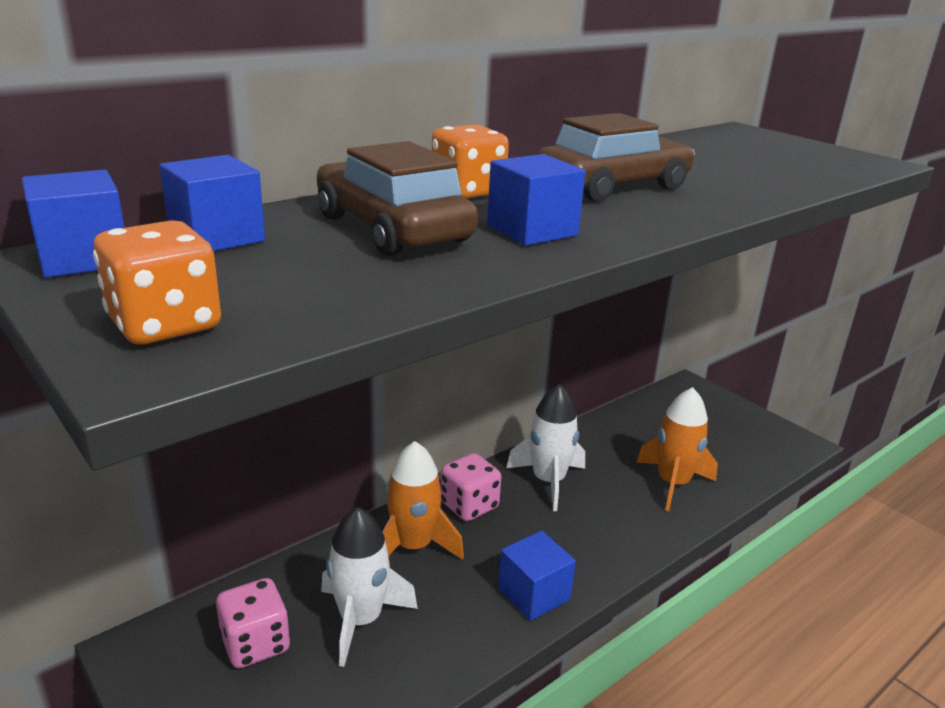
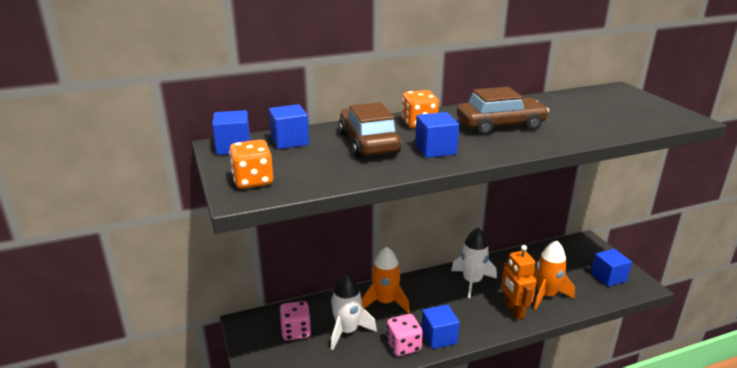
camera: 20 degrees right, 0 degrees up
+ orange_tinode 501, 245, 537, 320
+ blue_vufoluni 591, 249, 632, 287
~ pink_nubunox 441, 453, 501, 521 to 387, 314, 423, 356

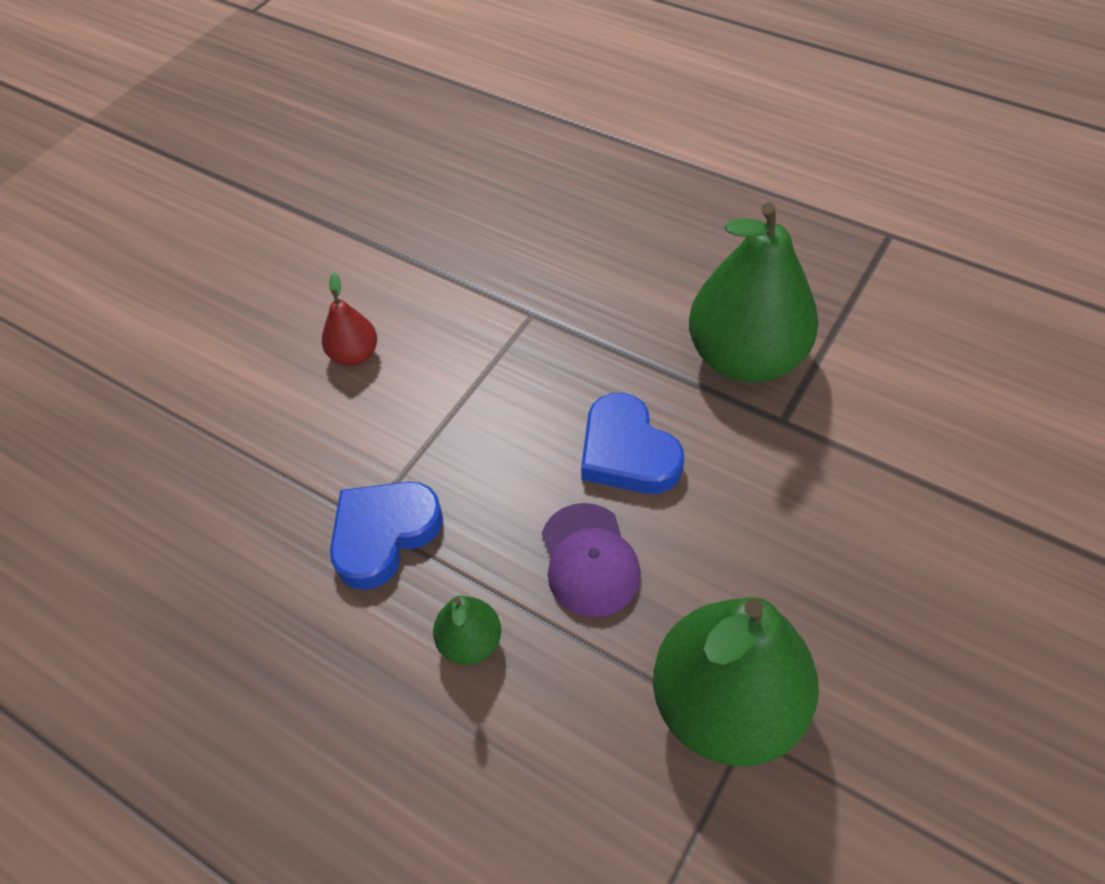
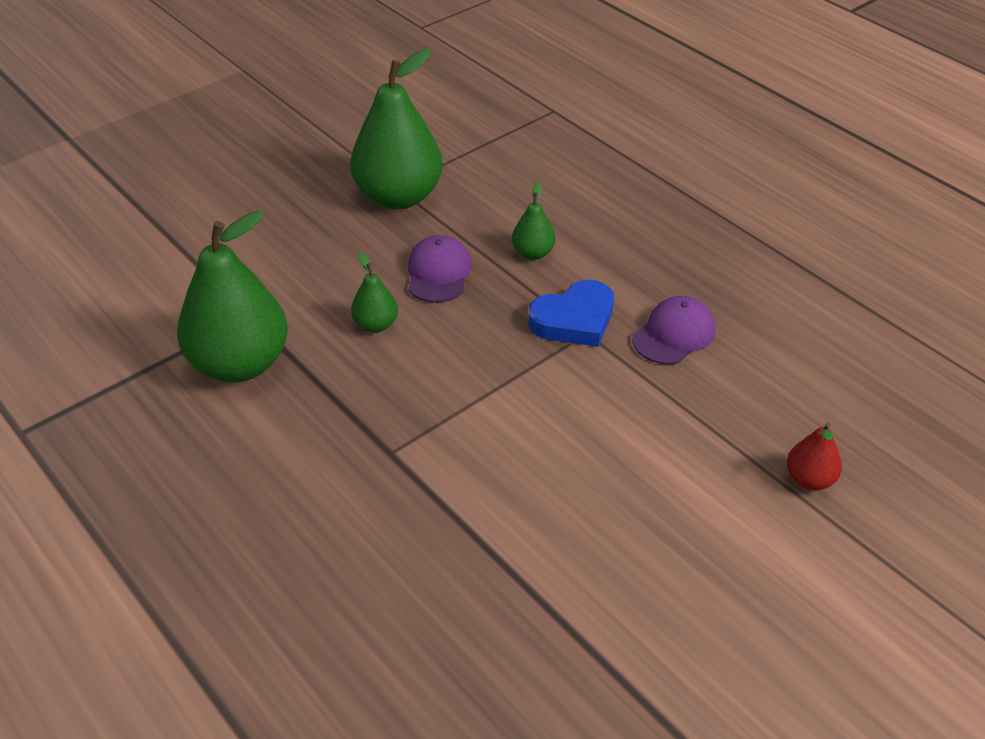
camera: 165 degrees left, 10 degrees down
+ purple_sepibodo 632, 296, 715, 364
~ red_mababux 322, 273, 377, 366 to 787, 422, 842, 490
~ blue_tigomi 581, 393, 684, 494 to green_mababux 351, 252, 398, 332

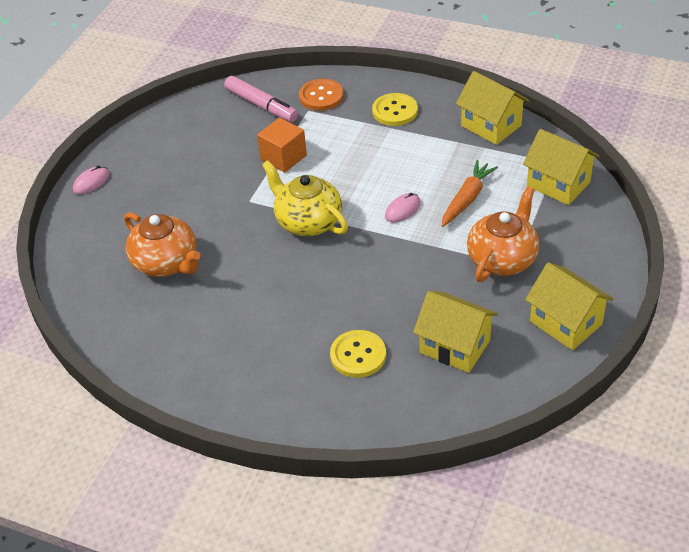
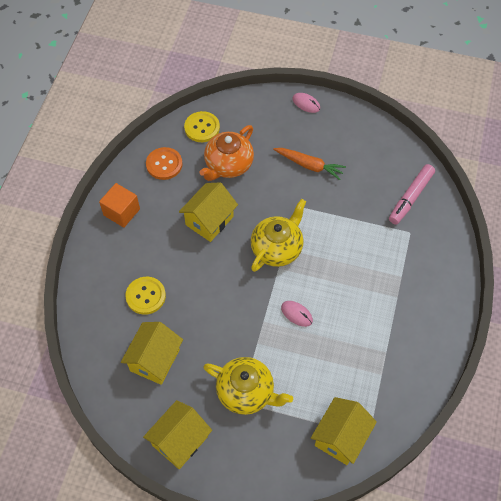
camera: 80 degrees right, 15 degrees up
~ orange_vufoluni 257, 117, 307, 173 to 99, 183, 140, 228
~ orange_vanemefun 299, 79, 344, 111 to 146, 147, 183, 180
~ yellow_vanemefun 372, 93, 418, 126 to 184, 111, 220, 142
~ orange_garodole 442, 160, 498, 227 to 273, 148, 346, 180
~ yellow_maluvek 456, 71, 529, 145 to 179, 182, 238, 242
~ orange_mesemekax 467, 186, 539, 282 to yellow_mesemekax 203, 357, 293, 415

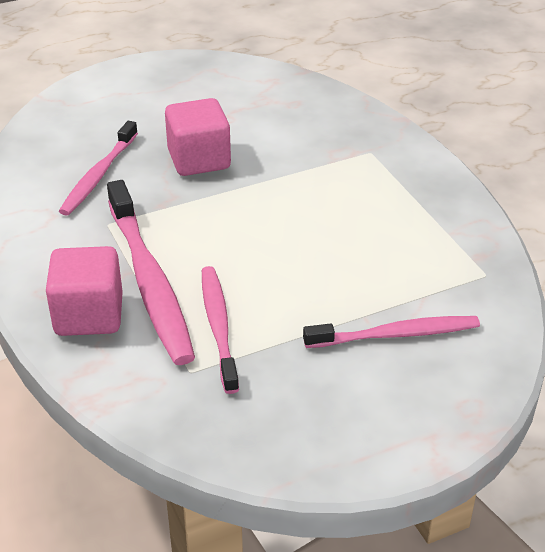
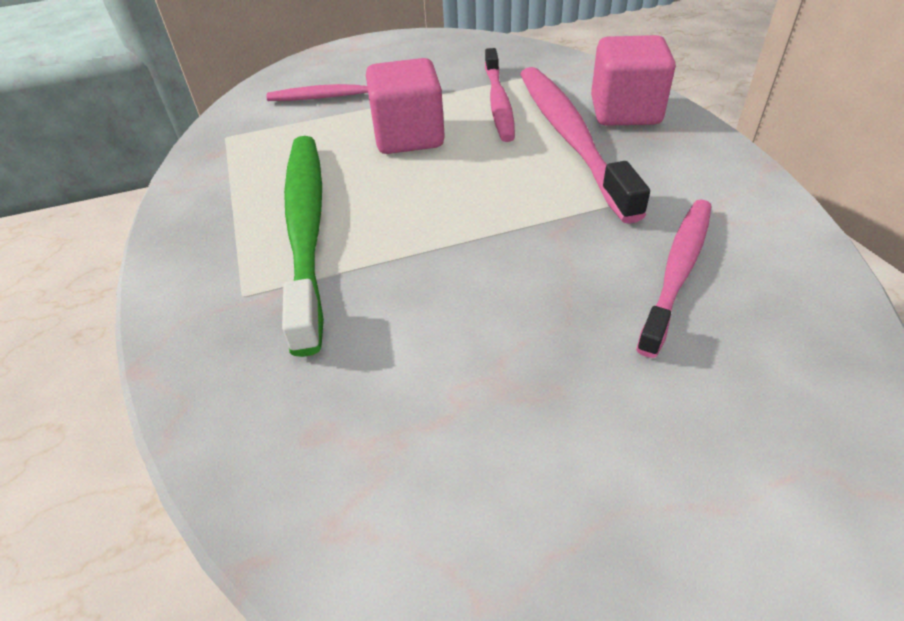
camera: 170 degrees left, 5 degrees up
+ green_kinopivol 282, 136, 324, 357
~ pink_vufoluni 165, 98, 231, 176 to 366, 58, 445, 154

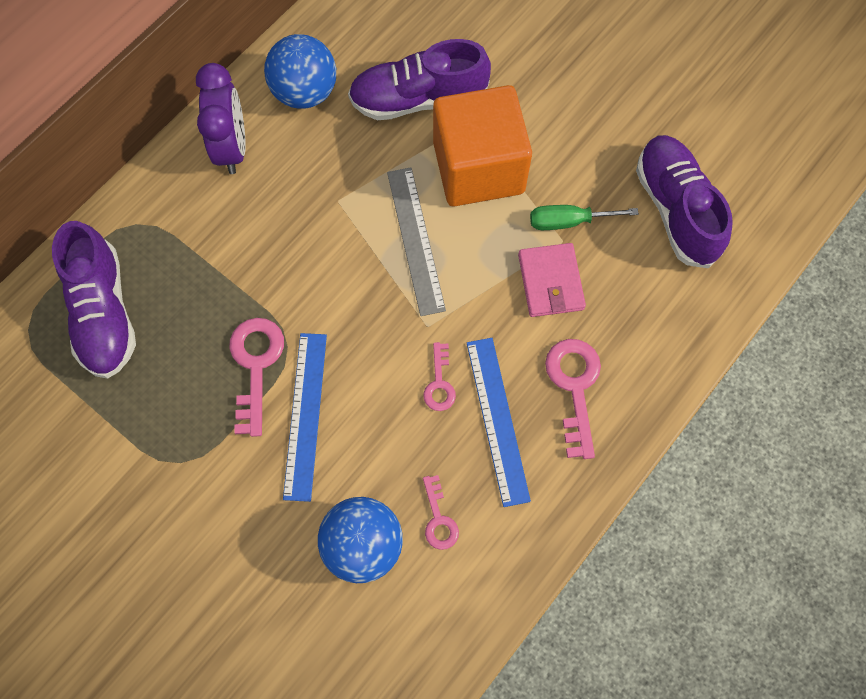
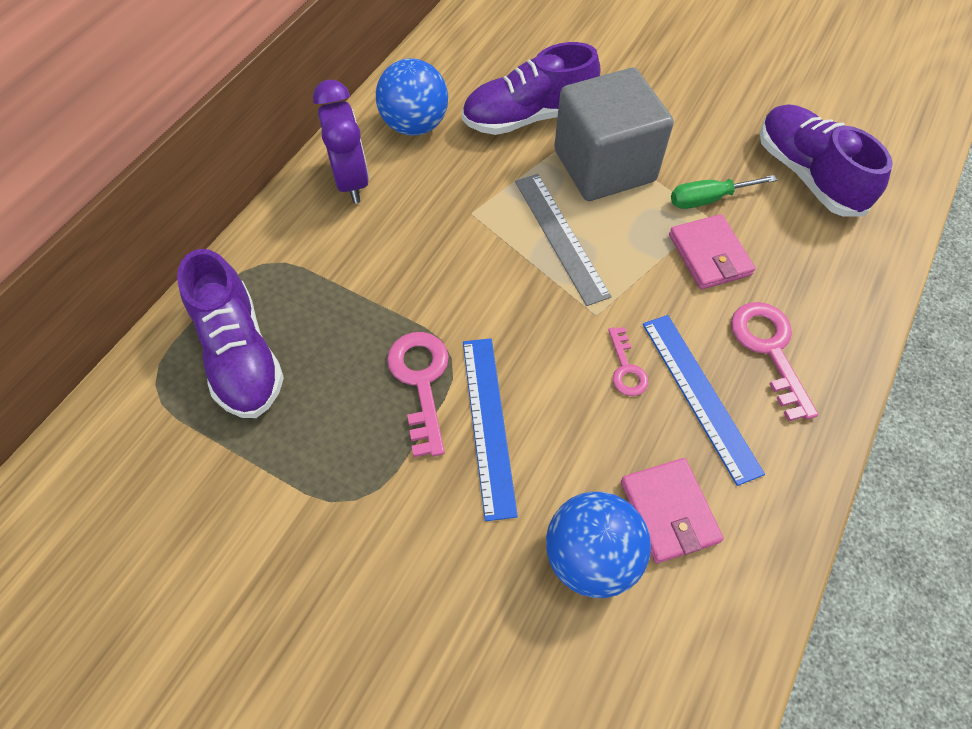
camera: 10 degrees left, 10 degrees down
~ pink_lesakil 423, 475, 459, 550 to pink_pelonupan 621, 458, 724, 563
~ orange_vufoluni 433, 85, 532, 207 to grey_vufoluni 554, 68, 674, 201

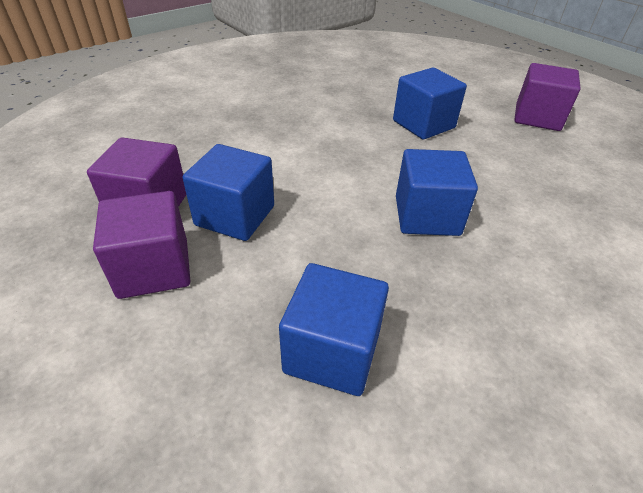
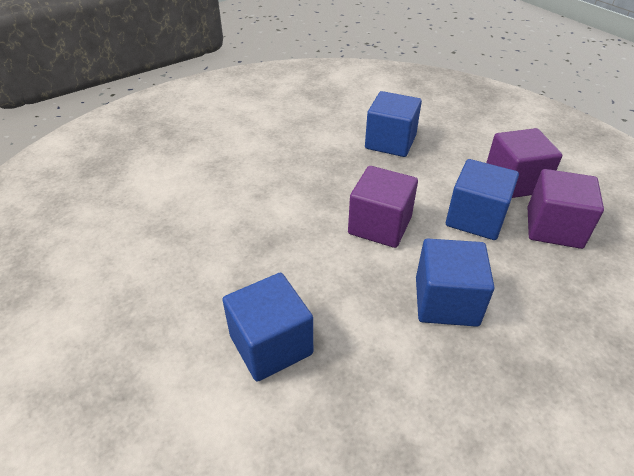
camera: 175 degrees left, 0 degrees up
~ blue_vufoluni 396, 149, 478, 236 to 416, 239, 494, 327
~ purple_vufoluni 514, 63, 580, 131 to 348, 166, 418, 248

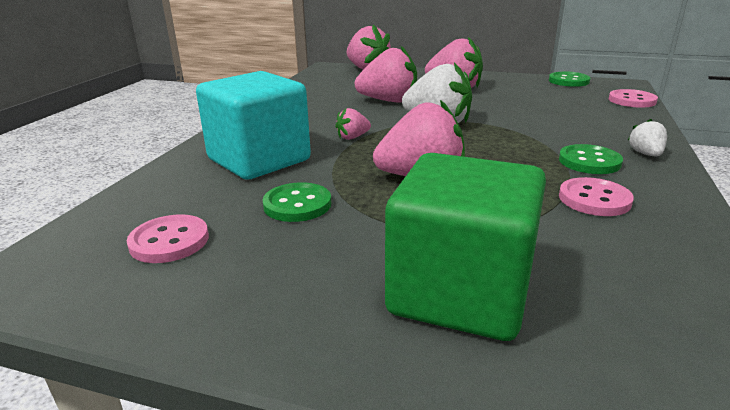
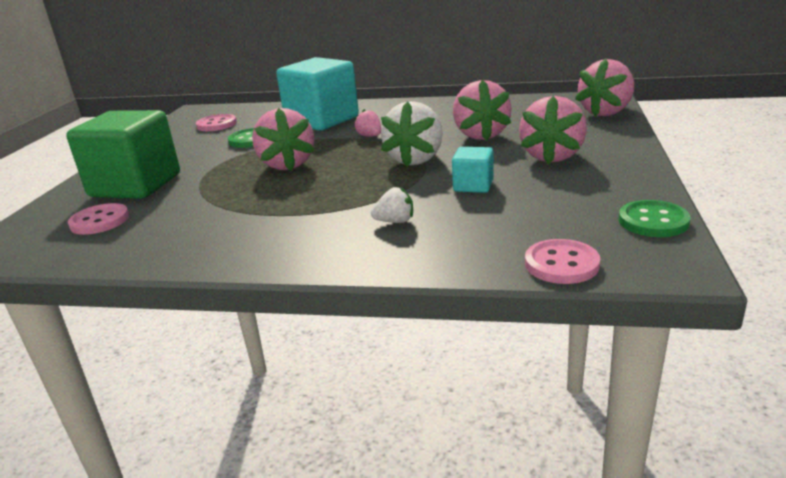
camera: 85 degrees right, 0 degrees up
- green_vanemefun 559, 144, 623, 174
+ turquoise_vufoluni 452, 147, 494, 193
~ pink_vanemefun 559, 177, 634, 216 to 68, 203, 129, 235
~ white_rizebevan 628, 119, 667, 156 to 371, 187, 413, 223

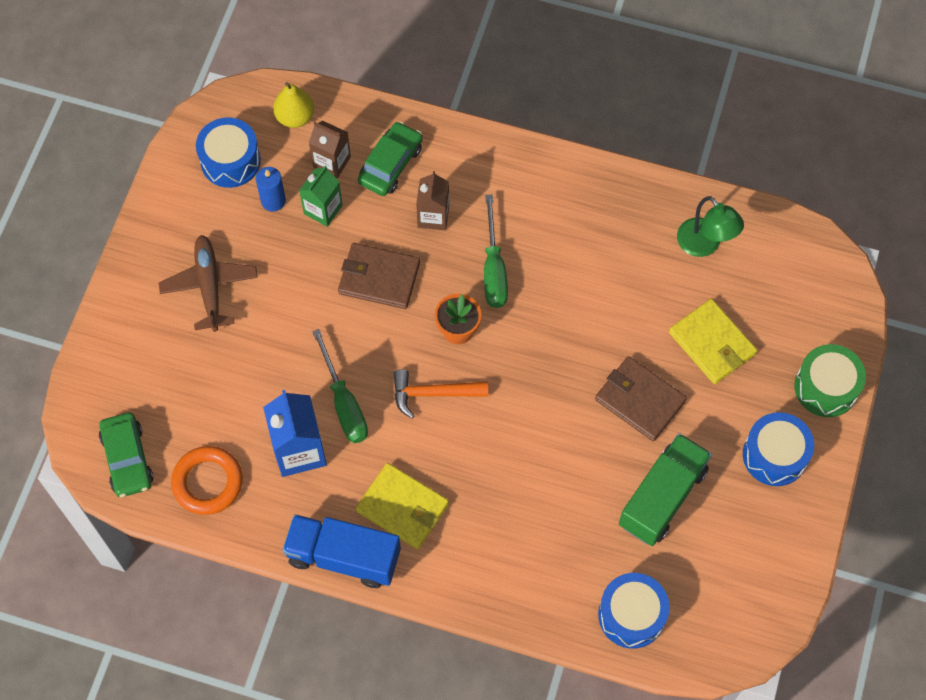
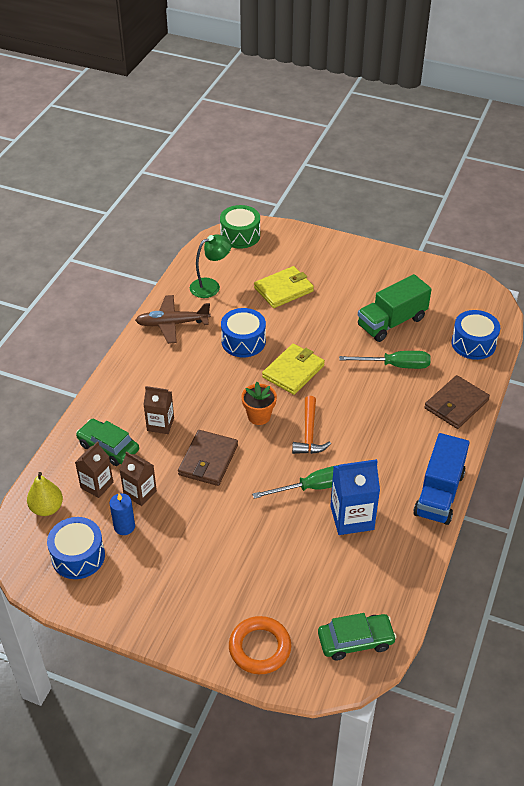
camera: 85 degrees left, 20 degrees down
~ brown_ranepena 159, 235, 258, 332 to 135, 295, 211, 344
~ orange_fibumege 171, 446, 243, 515 to 229, 616, 291, 674
~ yellow_pelonupan 356, 463, 449, 549 to 262, 344, 325, 395
~ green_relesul 484, 194, 508, 308 to 339, 351, 431, 369
~ brown_pelonupan 595, 356, 687, 441 to 425, 375, 490, 429
~ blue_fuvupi 743, 412, 814, 486 to 221, 308, 266, 357
~ green_fuvupi 794, 344, 866, 417 to 220, 205, 260, 249
~ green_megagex 299, 166, 343, 227 to brown_megagex 119, 452, 157, 506
~ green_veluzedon 619, 433, 712, 546 = 358, 274, 432, 342 75 degrees counterclockwise

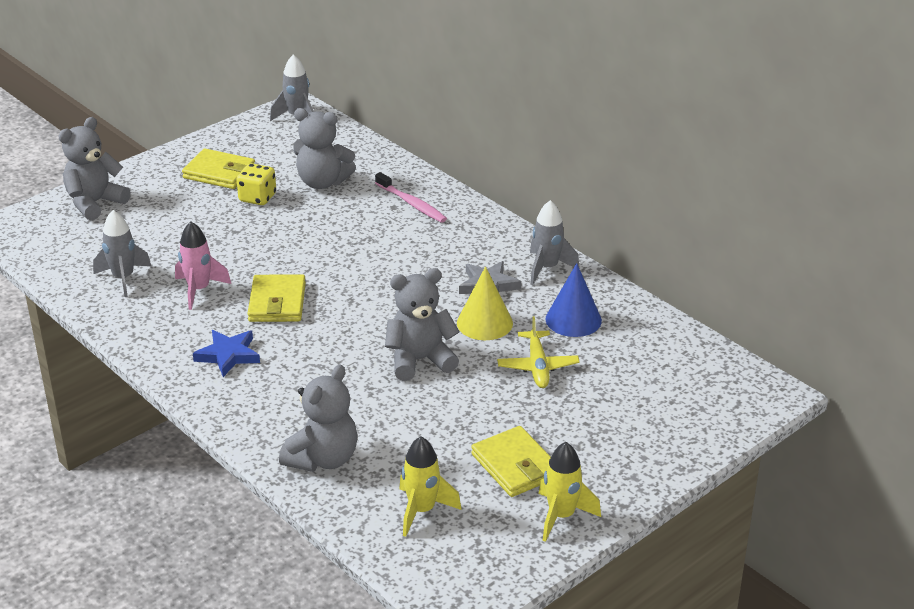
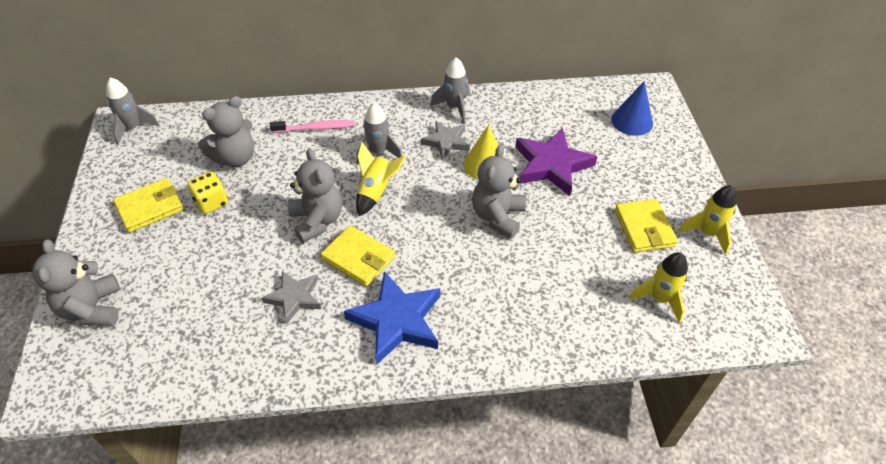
camera: 55 degrees left, 15 degrees up
+ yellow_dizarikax 356, 142, 406, 216
~ grey_dizarikax 93, 210, 151, 297 to 356, 102, 402, 165
~ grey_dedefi 279, 364, 358, 472 to 288, 148, 342, 243
~ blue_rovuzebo 546, 263, 602, 337 to 611, 81, 653, 136
~ pink_dizarikax 175, 222, 231, 310 to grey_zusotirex 262, 271, 321, 324
~ yellow_ranepena 497, 316, 580, 388 to purple_zusotirex 515, 128, 597, 196
~ yellow_pelonupan 471, 426, 551, 497 = 615, 199, 678, 253 75 degrees clockwise
~ blue_zusotirex 193, 330, 260, 377 = 344, 271, 440, 364 x1.64

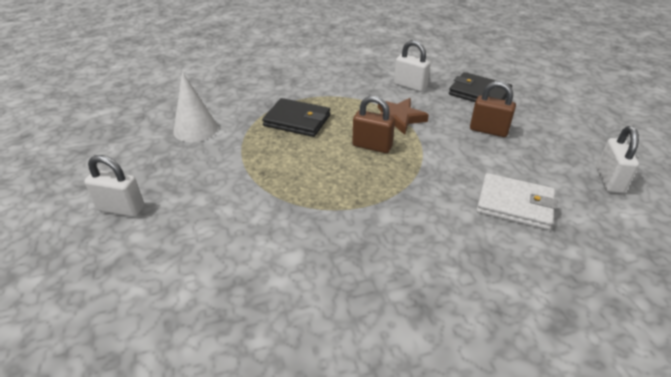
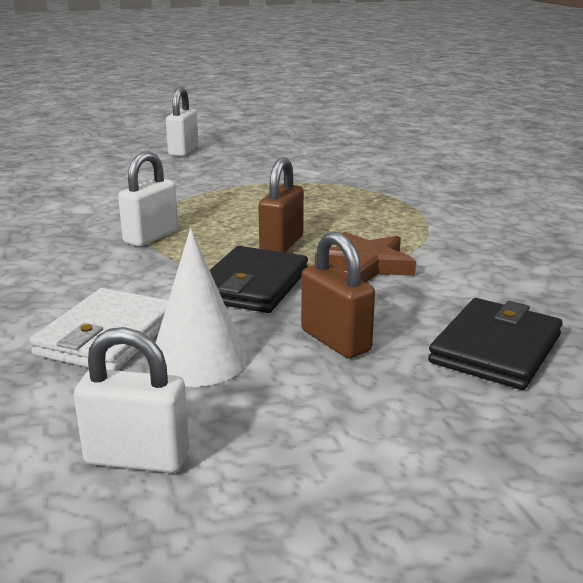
camera: 90 degrees right, 15 degrees down
~ white_rovuzebo 173, 72, 218, 142 to 156, 228, 247, 387
~ black_pelonupan 262, 98, 330, 137 to 210, 246, 308, 313
~ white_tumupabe 394, 40, 431, 92 to 118, 151, 178, 247
~ brown_tumupabe 470, 81, 516, 137 = 301, 231, 375, 358 60 degrees counterclockwise

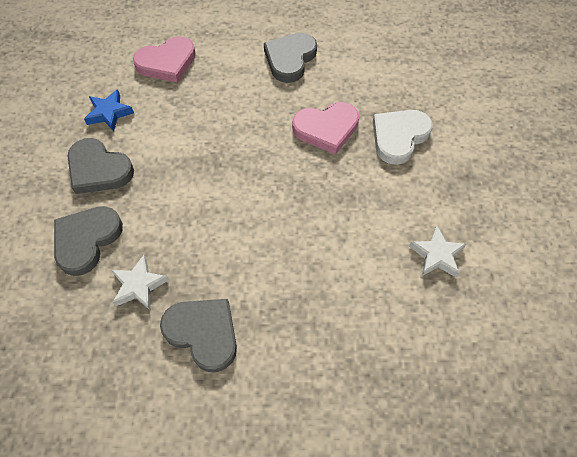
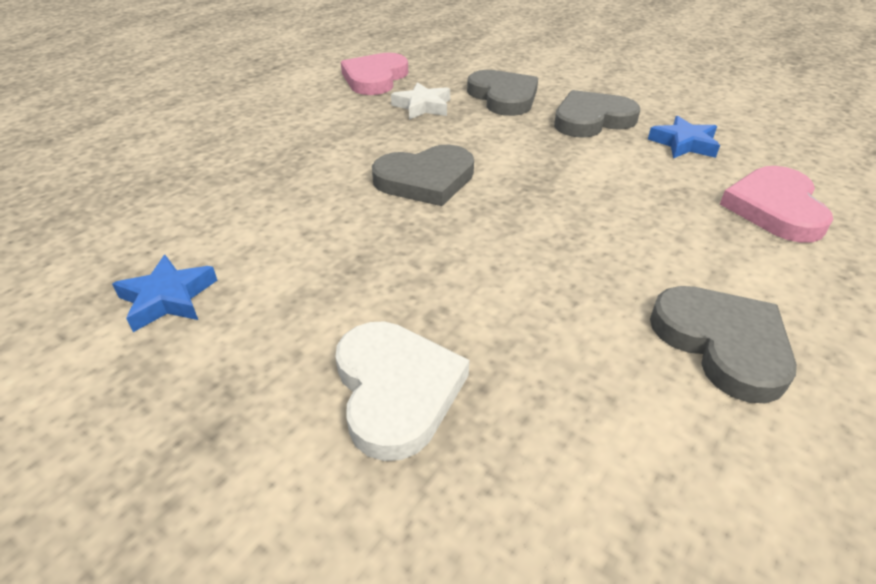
camera: 125 degrees right, 20 degrees down
~ grey_tigomi 160, 299, 237, 372 to 372, 145, 474, 206
~ pink_tigomi 292, 102, 359, 154 to 341, 53, 408, 95
~ white_zusotirex 409, 226, 466, 278 to blue_zusotirex 112, 255, 217, 332

